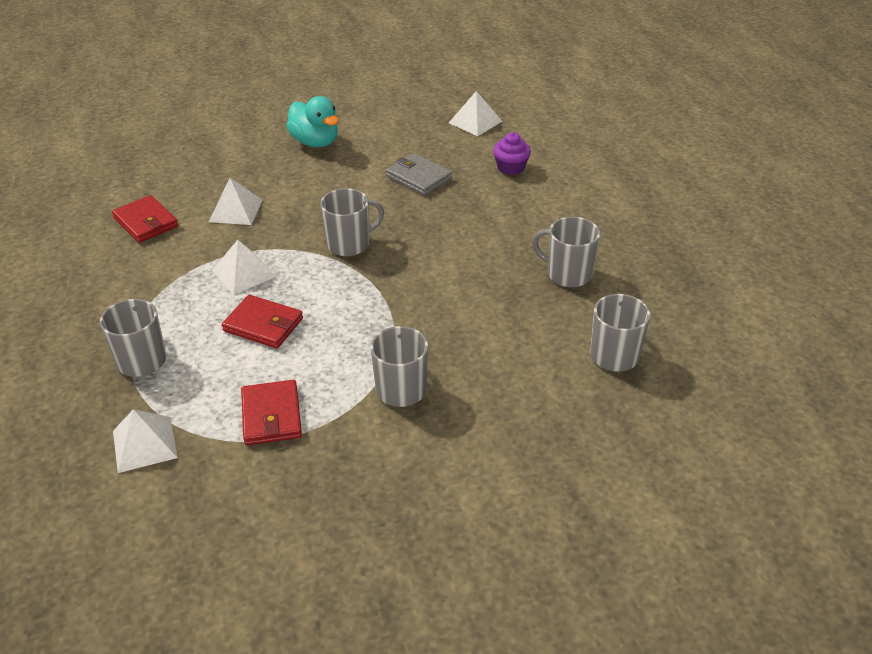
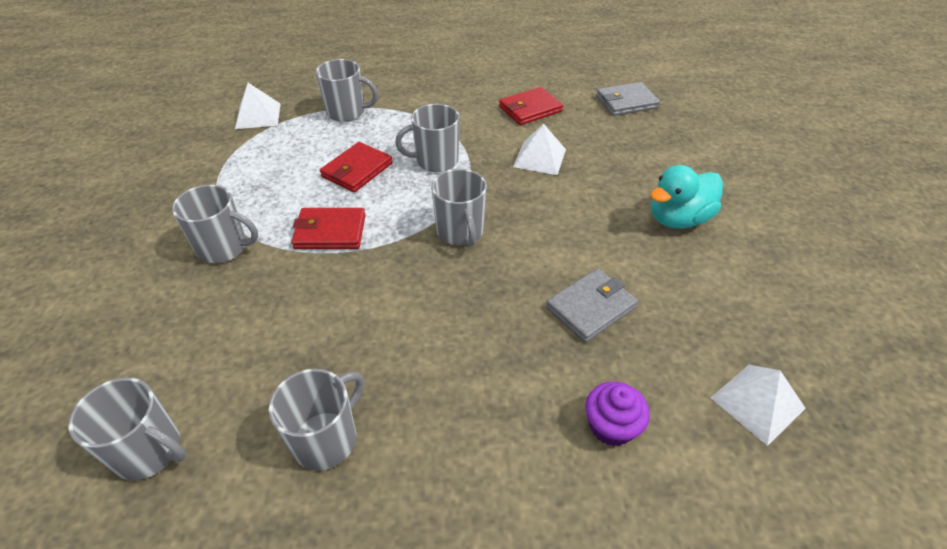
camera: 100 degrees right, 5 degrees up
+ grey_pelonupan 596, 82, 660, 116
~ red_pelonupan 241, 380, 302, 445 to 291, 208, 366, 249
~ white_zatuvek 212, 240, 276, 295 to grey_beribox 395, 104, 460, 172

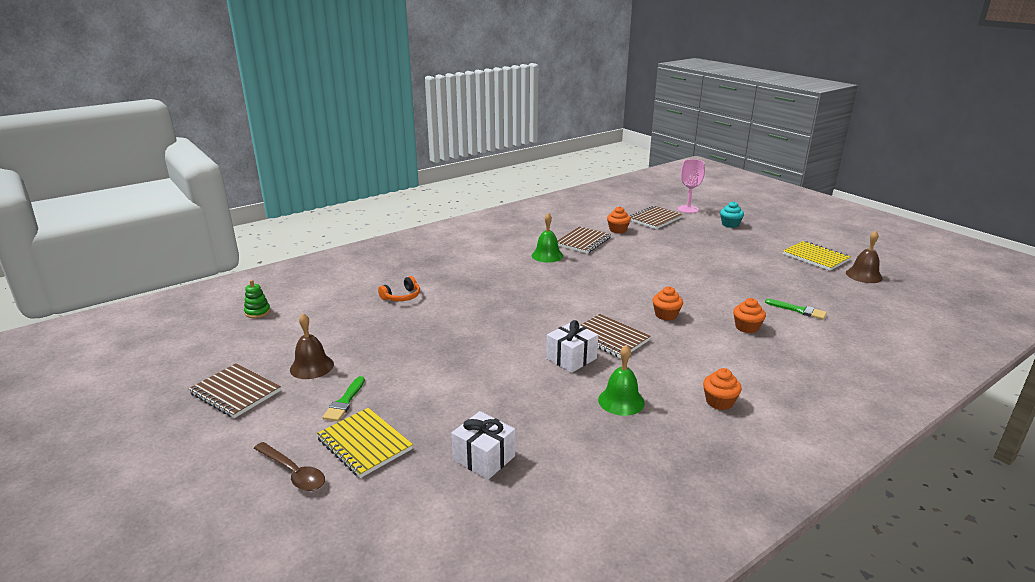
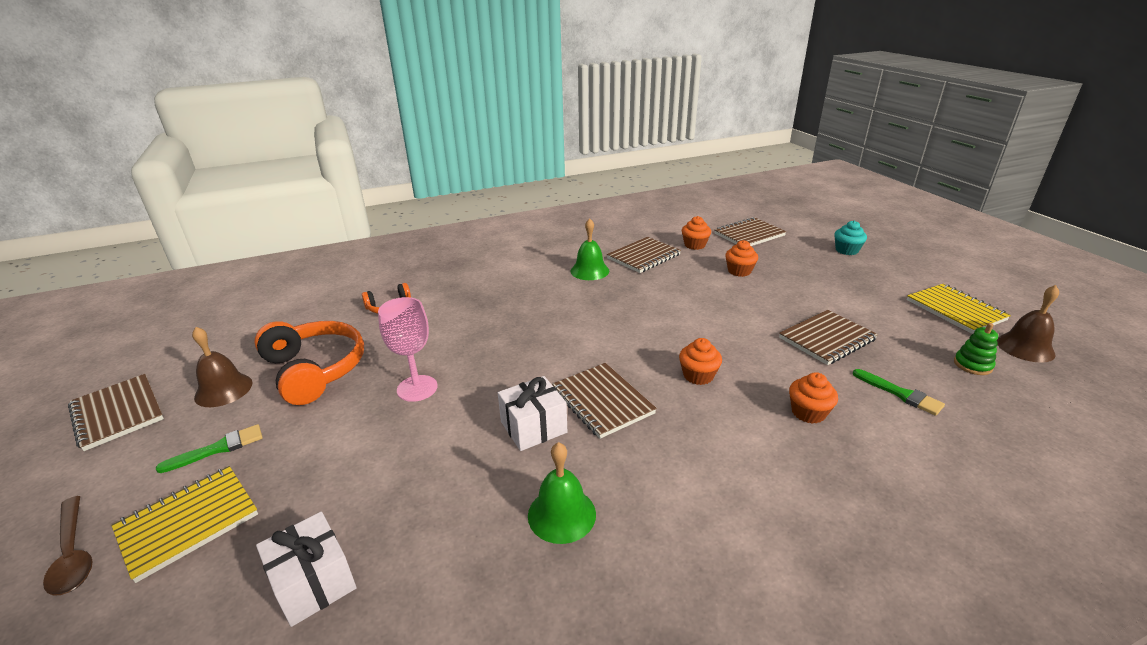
camera: 15 degrees right, 5 degrees up
+ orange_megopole 254, 321, 364, 405
+ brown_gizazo 779, 310, 878, 365
~ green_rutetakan 244, 280, 271, 318 to 954, 323, 998, 375
~ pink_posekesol 678, 159, 705, 213 to 378, 297, 438, 402
~ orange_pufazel 703, 368, 742, 410 to 725, 240, 758, 277
~ yellow_gizazo 316, 408, 413, 478 = 111, 466, 258, 583 75 degrees clockwise
~ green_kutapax 322, 376, 365, 421 = 156, 424, 263, 473 150 degrees counterclockwise

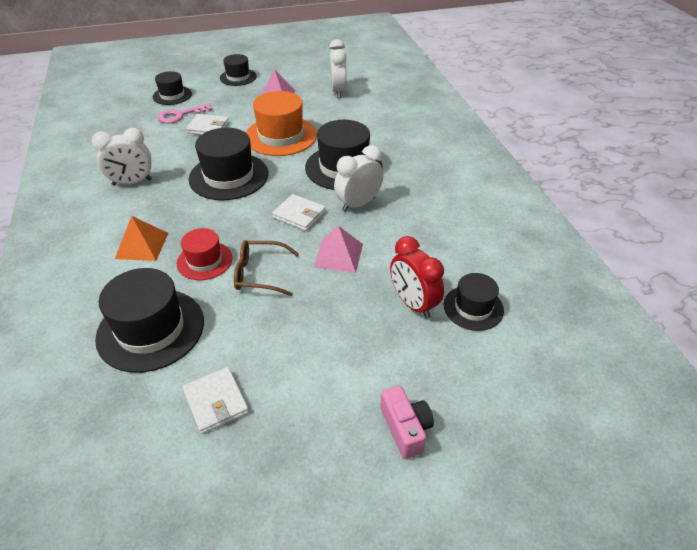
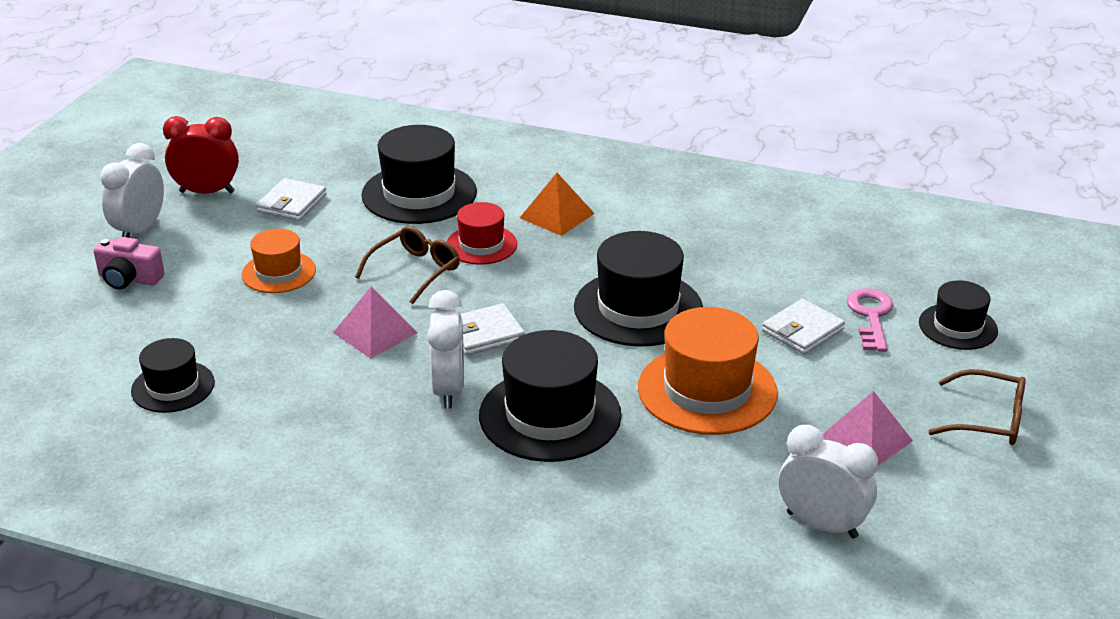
camera: 125 degrees right, 10 degrees down
+ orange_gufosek 242, 229, 316, 293
~ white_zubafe 92, 128, 152, 186 to 100, 143, 164, 238
~ red_zubafe 390, 236, 444, 319 to 163, 116, 239, 194
~ black_gufosek 220, 54, 257, 86 to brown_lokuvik 928, 369, 1026, 445
~ white_pelonupan 182, 367, 249, 434 = 256, 178, 327, 221 75 degrees counterclockwise

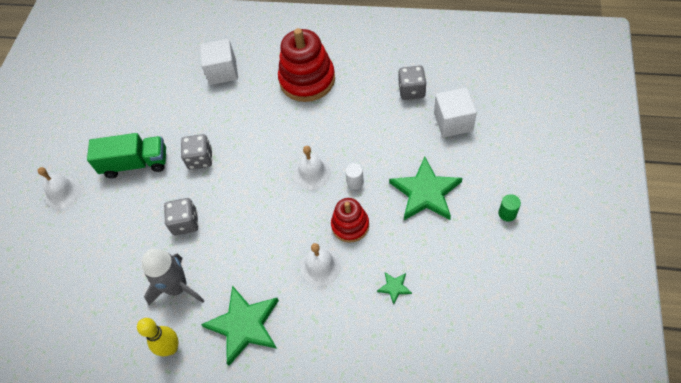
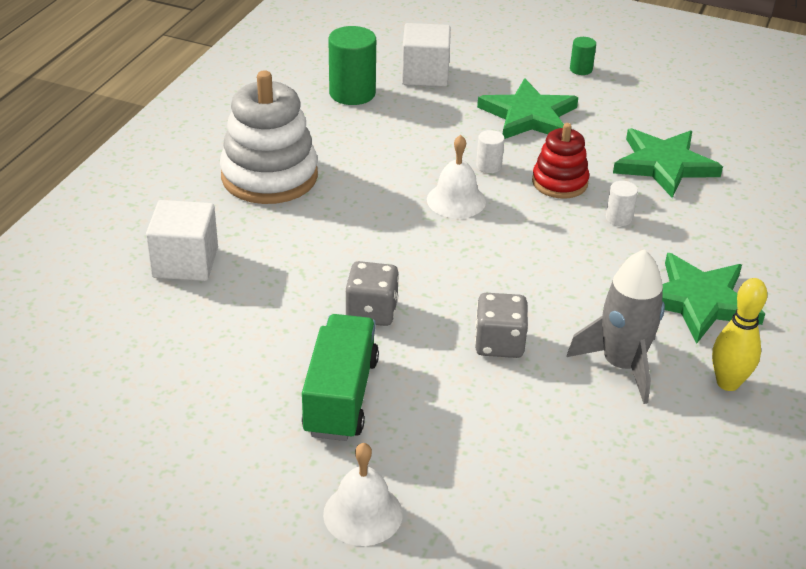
camera: 85 degrees left, 20 degrees down
~ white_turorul 301, 243, 341, 286 to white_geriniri 606, 181, 638, 226
~ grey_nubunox 398, 65, 427, 100 to green_geriniri 328, 26, 376, 105
~ red_rutetakan 278, 28, 335, 102 to white_rutetakan 220, 71, 318, 204
~ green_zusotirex 377, 272, 412, 304 = 613, 128, 723, 198 x2.27

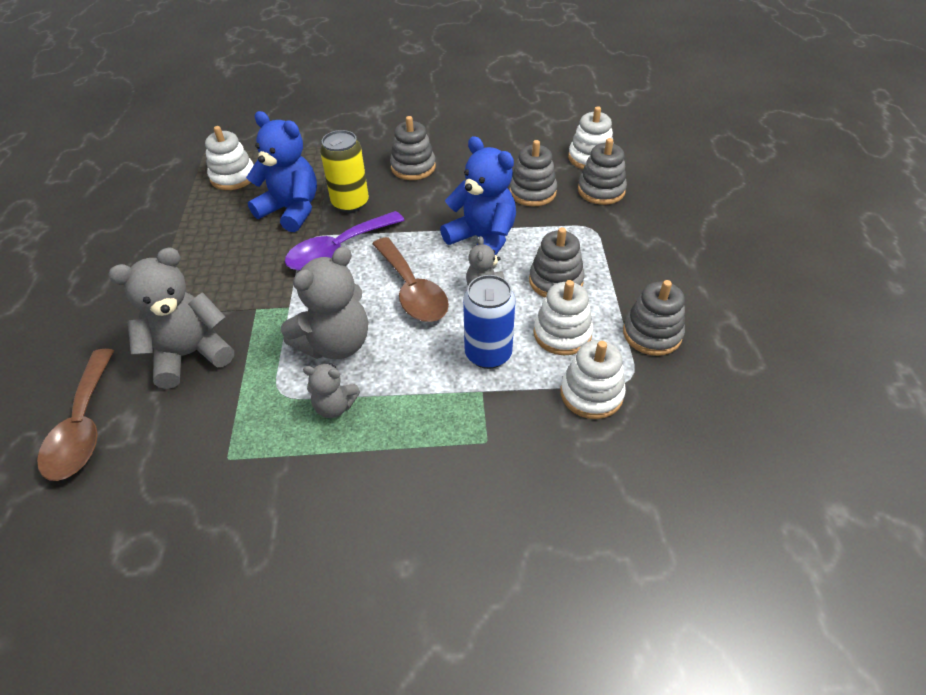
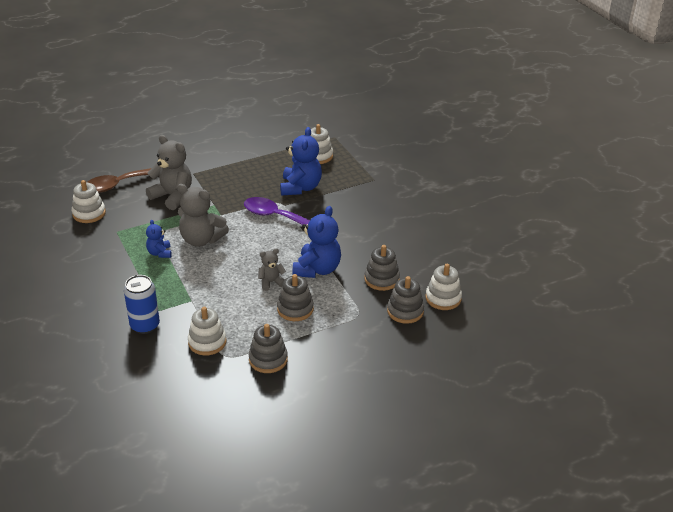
camera: 65 degrees right, 10 degrees down
- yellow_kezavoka 320, 130, 369, 213
- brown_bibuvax 373, 237, 449, 322
- grey_rutetakan 390, 116, 436, 180
~ blue_kezavoka 463, 275, 515, 369 to 124, 275, 160, 334
~ white_rutetakan 533, 280, 593, 355 to 72, 180, 106, 223
~ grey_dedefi 303, 363, 360, 418 to blue_dedefi 146, 220, 172, 258

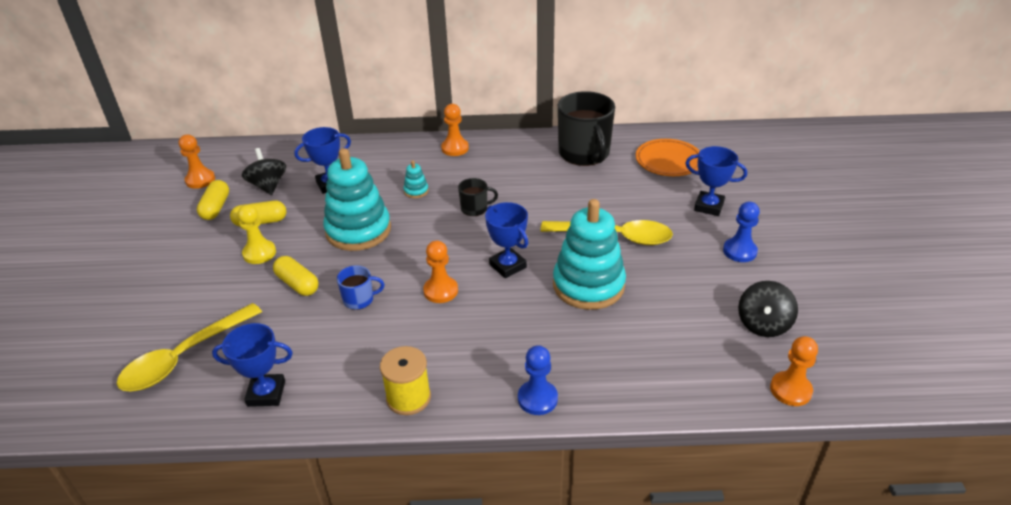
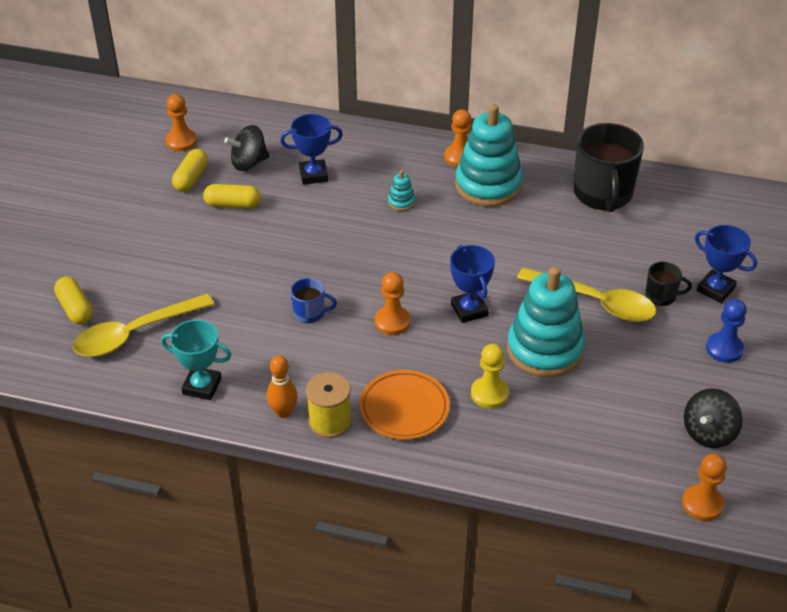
camera: 15 degrees right, 5 degrees up
- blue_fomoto 518, 345, 558, 415
+ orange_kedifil 267, 355, 298, 418
~ yellow_fomoto 238, 205, 276, 264 to 471, 344, 509, 408
~ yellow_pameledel 273, 256, 319, 296 to 54, 277, 93, 324
~ turquoise_rutetakan 323, 148, 391, 251 to 455, 104, 523, 207
~ black_beribox 458, 178, 498, 216 to 645, 262, 692, 306
~ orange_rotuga 636, 139, 700, 176 to 359, 370, 450, 440
~ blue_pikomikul 212, 323, 293, 407 to turquoise_pikomikul 161, 320, 232, 400
~ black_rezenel 242, 148, 286, 195 = 224, 125, 269, 171 105 degrees counterclockwise

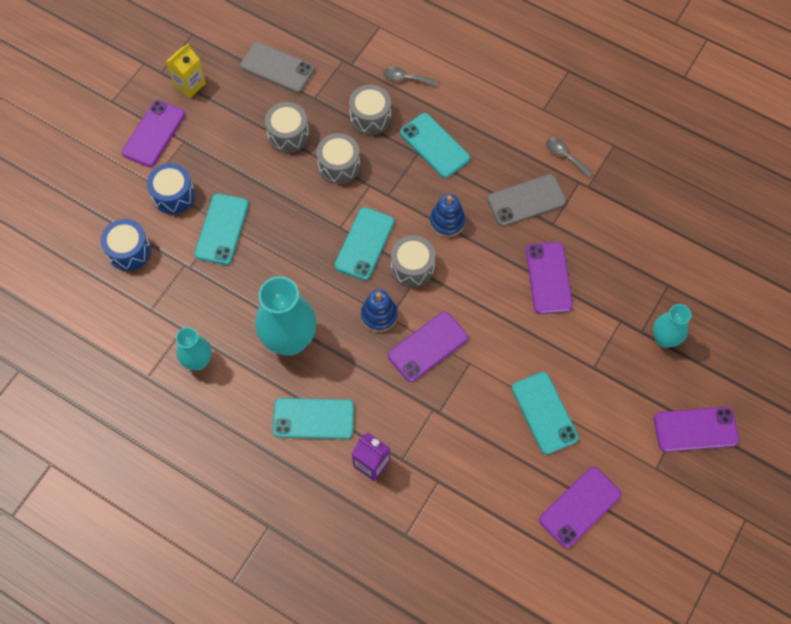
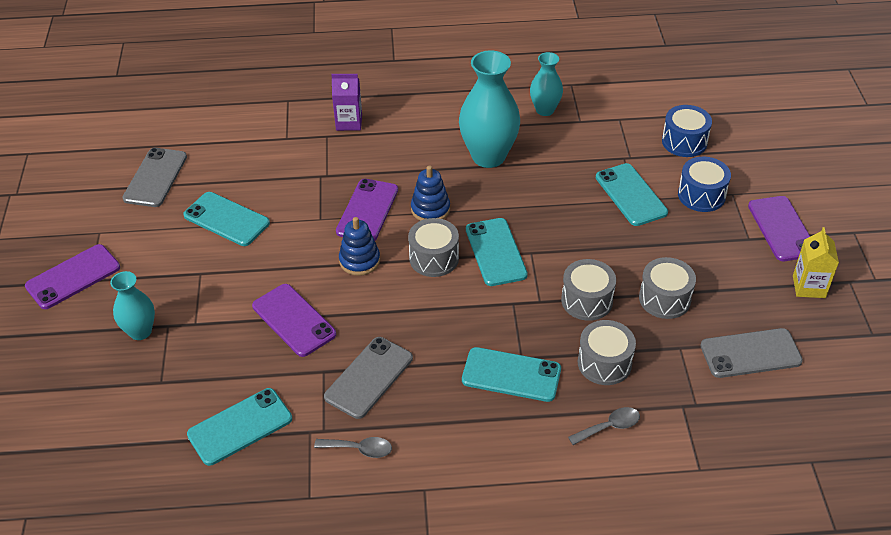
camera: 145 degrees right, 20 degrees down
~ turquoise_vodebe 273, 398, 354, 439 to 187, 388, 292, 466
~ blue_rutetakan 430, 194, 465, 237 to 339, 217, 380, 276
~ purple_vodebe 539, 467, 621, 548 to grey_vodebe 122, 148, 187, 207

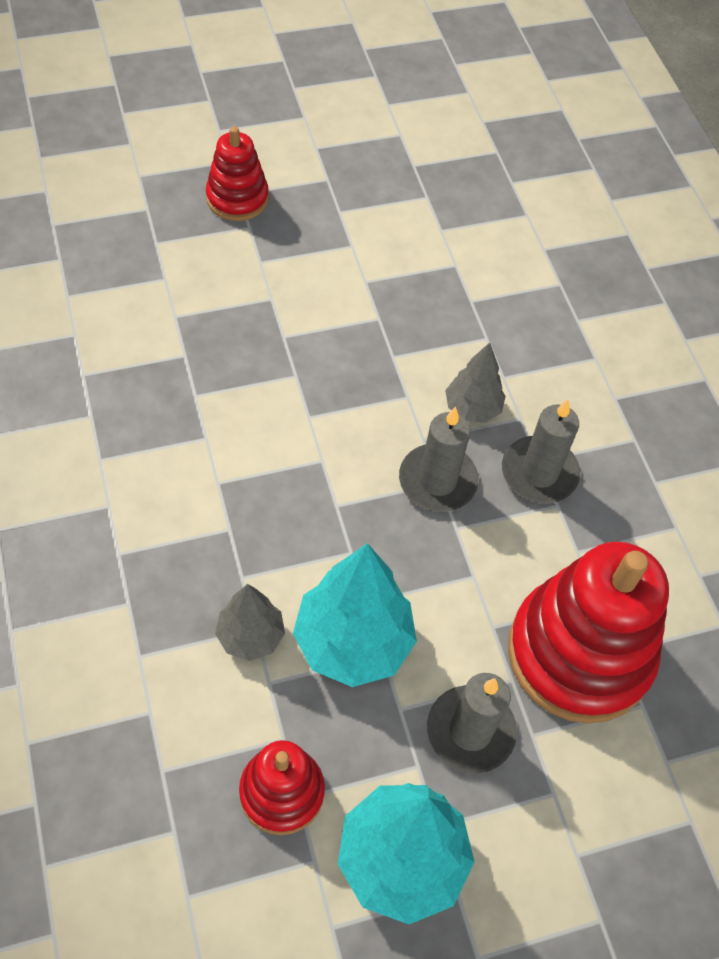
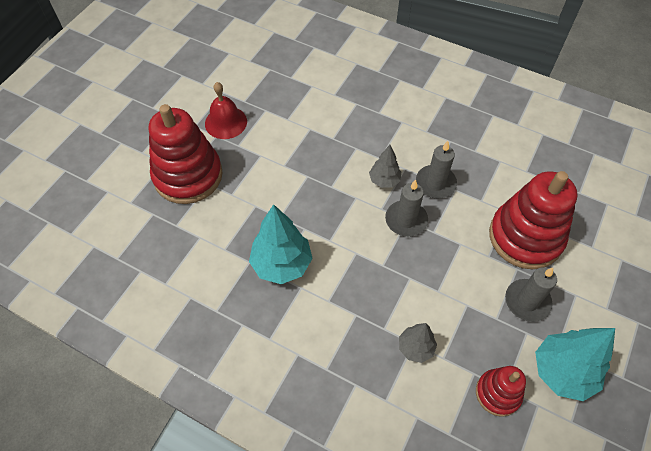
camera: 40 degrees left, 0 degrees up
+ red_turorul 205, 82, 247, 139
~ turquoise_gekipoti 293, 543, 417, 687 to 249, 204, 313, 284
~ red_rutetakan 206, 126, 269, 221 = 149, 104, 223, 204 x1.87

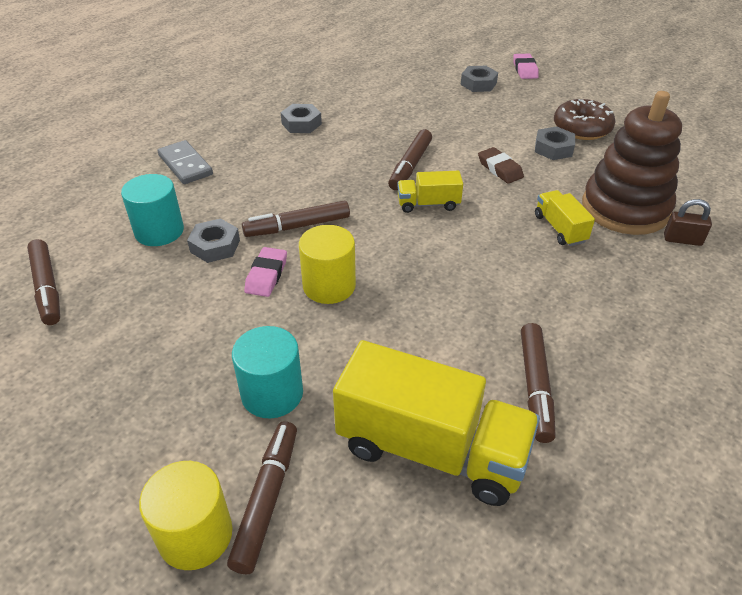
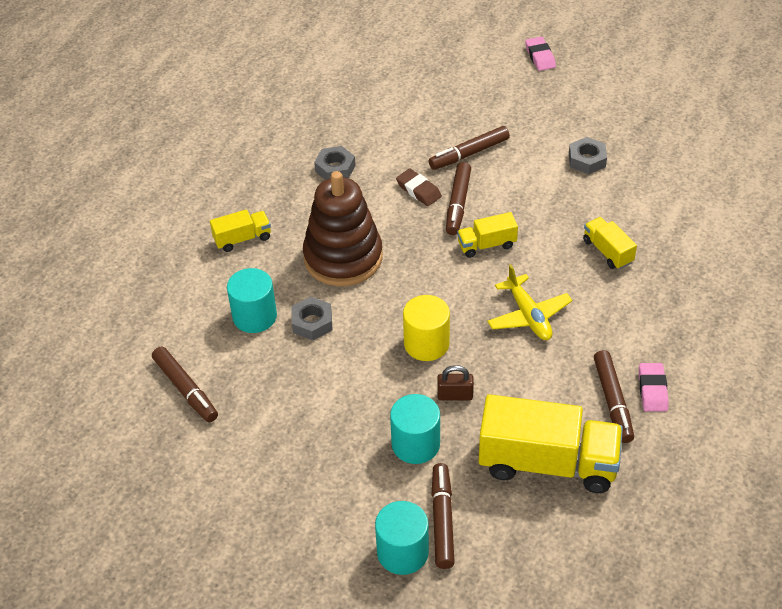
camera: 10 degrees left, 5 degrees up
- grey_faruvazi 461, 66, 498, 92
- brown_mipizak 554, 99, 615, 140
+ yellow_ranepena 487, 264, 572, 340
~ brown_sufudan 242, 201, 350, 237 to 429, 126, 510, 170
~ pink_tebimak 244, 247, 287, 297 to 639, 363, 669, 412
~ brown_tebimak 478, 147, 524, 184 to 396, 169, 442, 206
~ brown_rutetakan 582, 91, 682, 235 to 303, 171, 382, 286
~ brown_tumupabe 664, 199, 712, 246 to 437, 365, 474, 401
~ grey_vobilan 157, 140, 213, 184 to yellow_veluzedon 210, 209, 271, 252
~ yellow_geriniri 139, 461, 233, 570 to turquoise_geriniri 375, 501, 429, 575

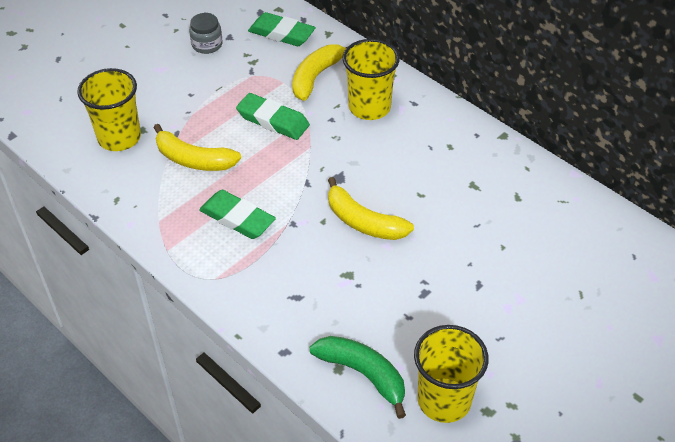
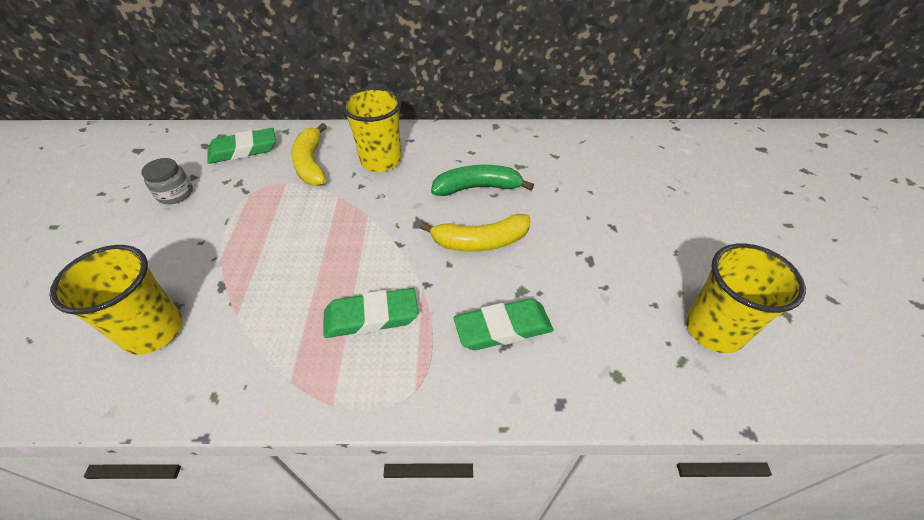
camera: 45 degrees left, 0 degrees up
- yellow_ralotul 153, 124, 241, 171
~ green_tebimak 236, 93, 310, 140 to 454, 298, 553, 350
~ green_ralotul 310, 336, 406, 419 to 431, 165, 534, 196

